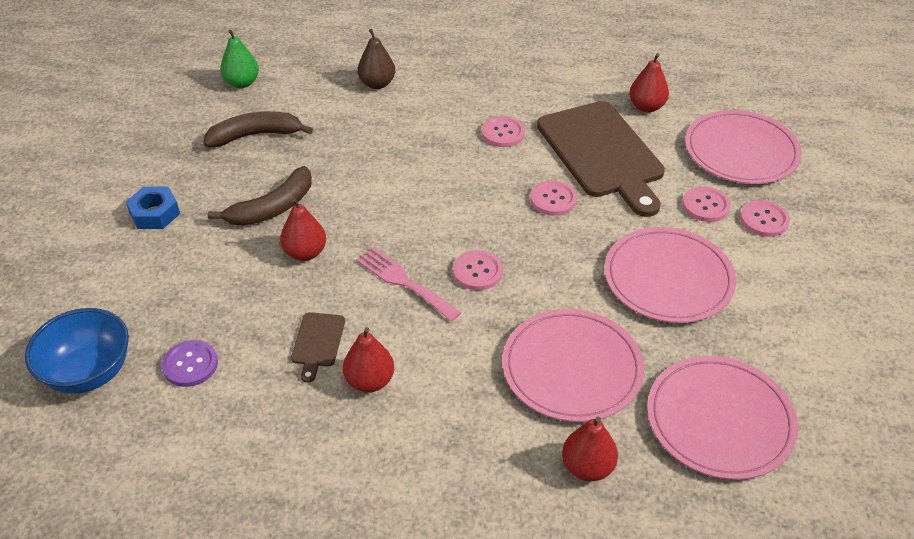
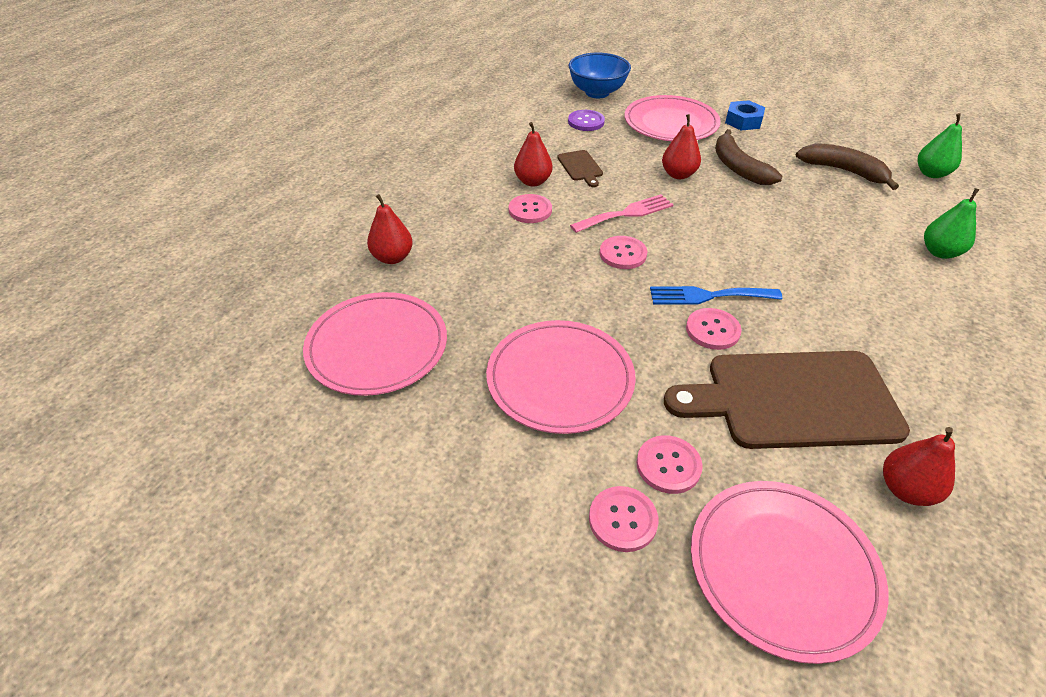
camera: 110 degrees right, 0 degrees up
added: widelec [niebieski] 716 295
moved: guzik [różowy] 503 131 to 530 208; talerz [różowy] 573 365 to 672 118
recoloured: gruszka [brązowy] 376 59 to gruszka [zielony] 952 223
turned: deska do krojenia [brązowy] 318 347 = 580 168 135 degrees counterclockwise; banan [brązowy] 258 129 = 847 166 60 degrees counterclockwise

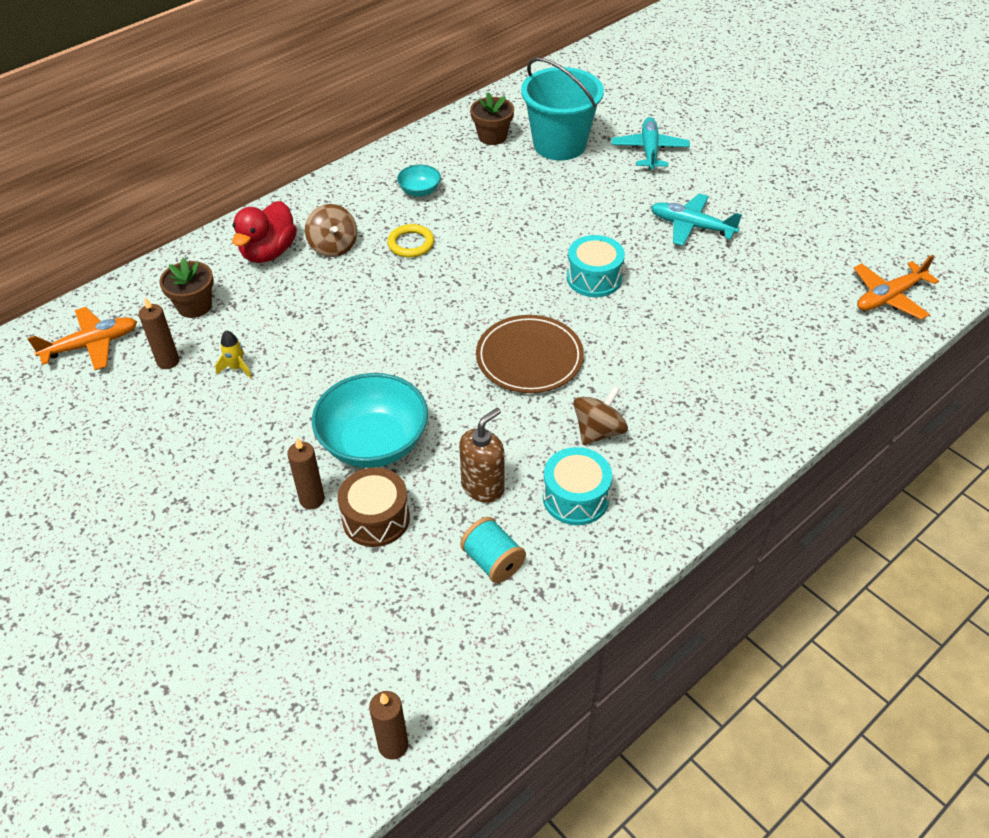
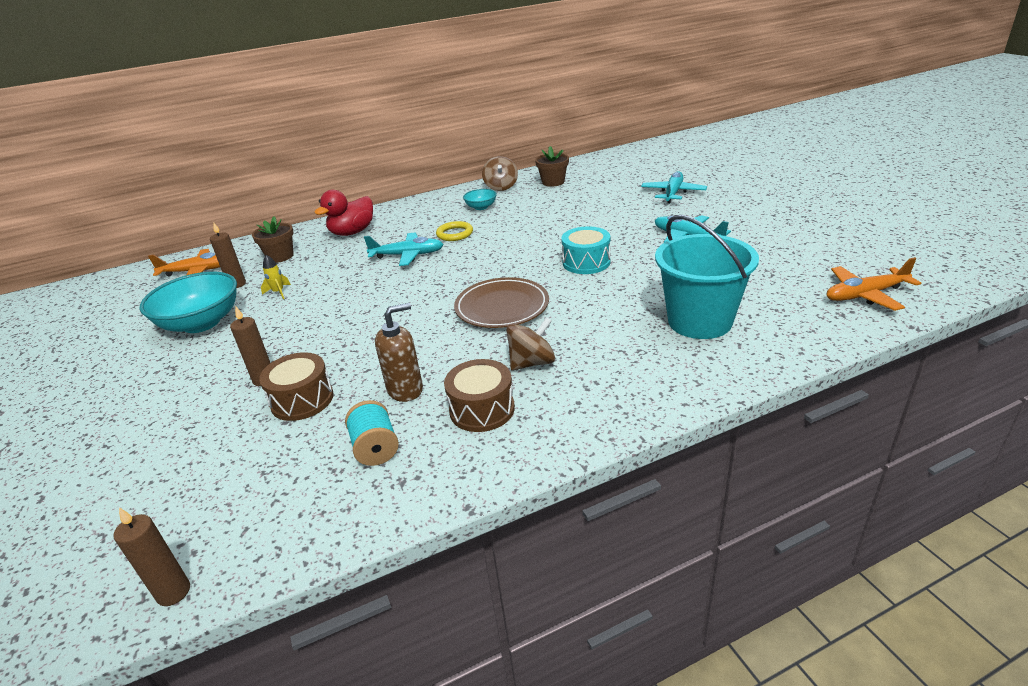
camera: 20 degrees right, 15 degrees down
added: samolot [turkusowy] 404 249
moved: miska [turkusowy] 370 420 to 188 302; bączek [brązowy] 331 230 to 500 173; wiadro [turkusowy] 562 108 to 707 277
recoloured: bęben [turkusowy] 577 486 to bęben [brązowy] 479 395

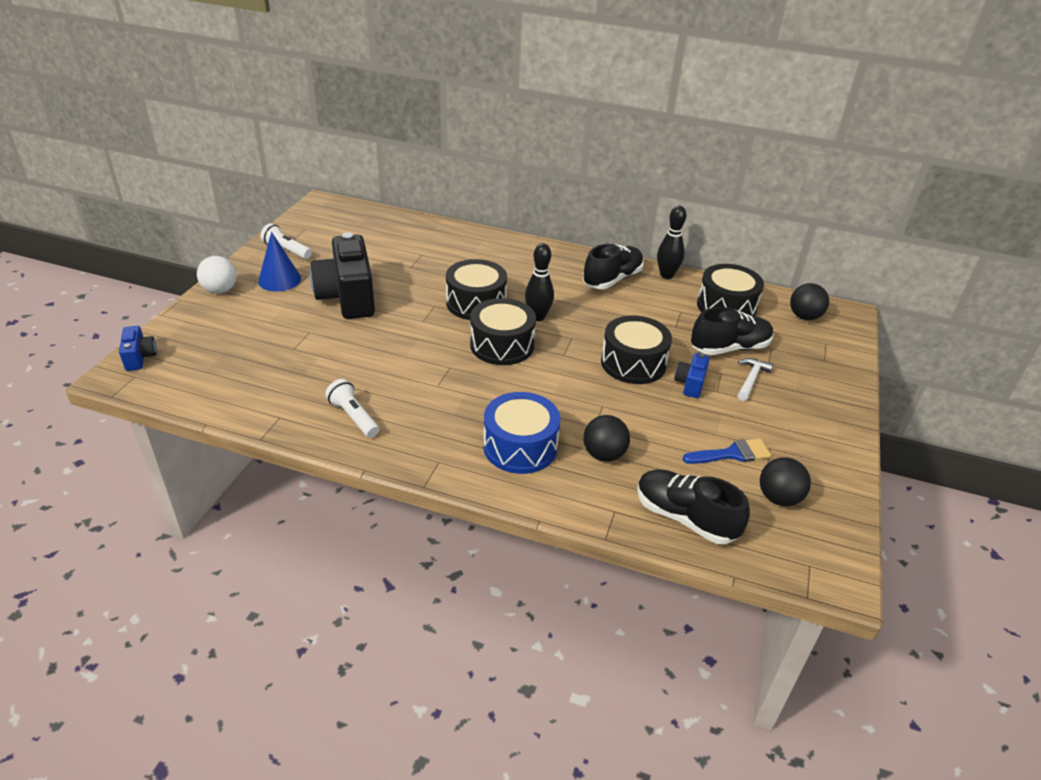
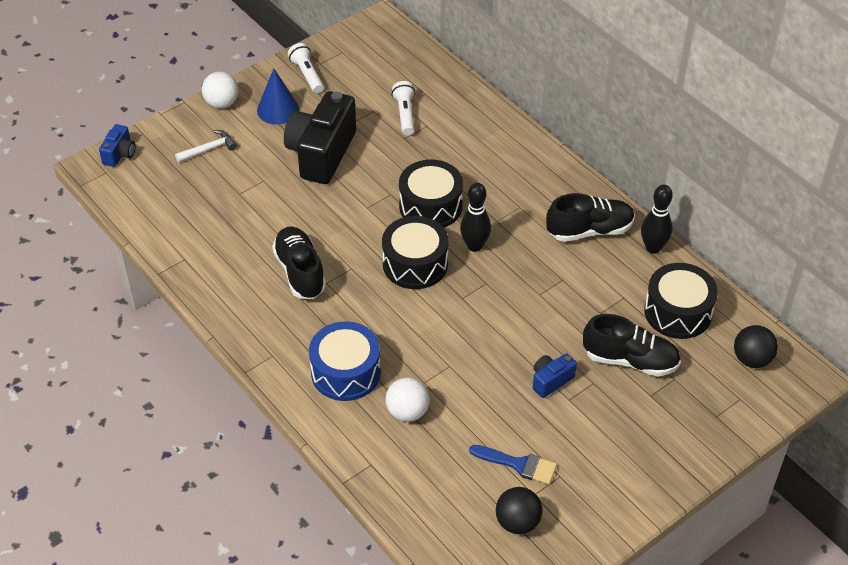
camera: 35 degrees right, 10 degrees up
removed: bęben [czarny] 636 349
moved: młotek [biały] 756 379 to 206 146; but [czarny] 693 506 to 299 262; latarka [biały] 352 408 to 403 108
recoloured: piłka [czarny] 606 438 to piłka [biały] 407 400

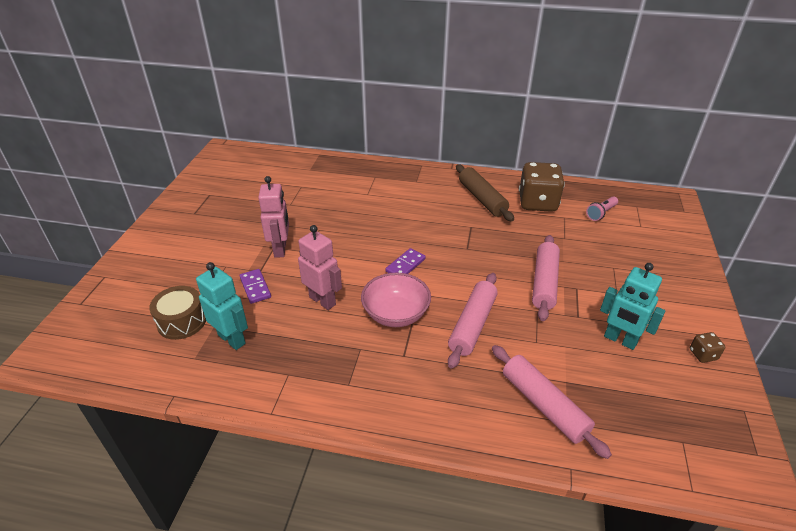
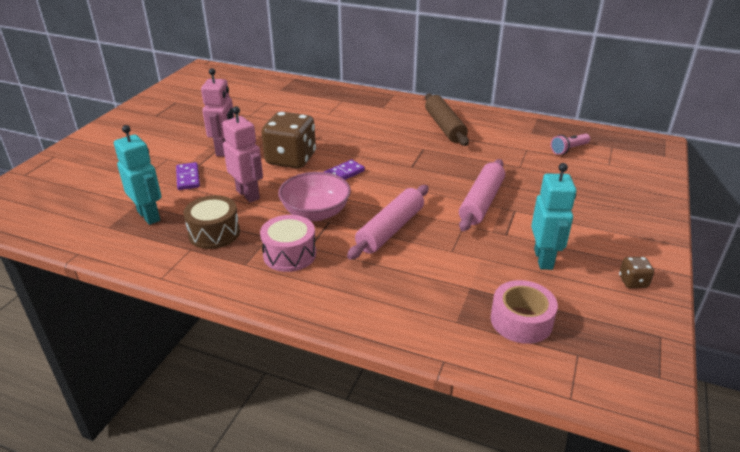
camera: 10 degrees right, 5 degrees down
removed: wałek do ciasta [różowy] 552 402
added: bęben [różowy] 288 243; taśma klejąca [różowy] 524 312
moved: bęben [brązowy] 177 313 to 211 222; kostka do gry [brązowy] 542 187 to 289 140
turned: robot [turkusowy] 632 306 = 554 216 135 degrees counterclockwise

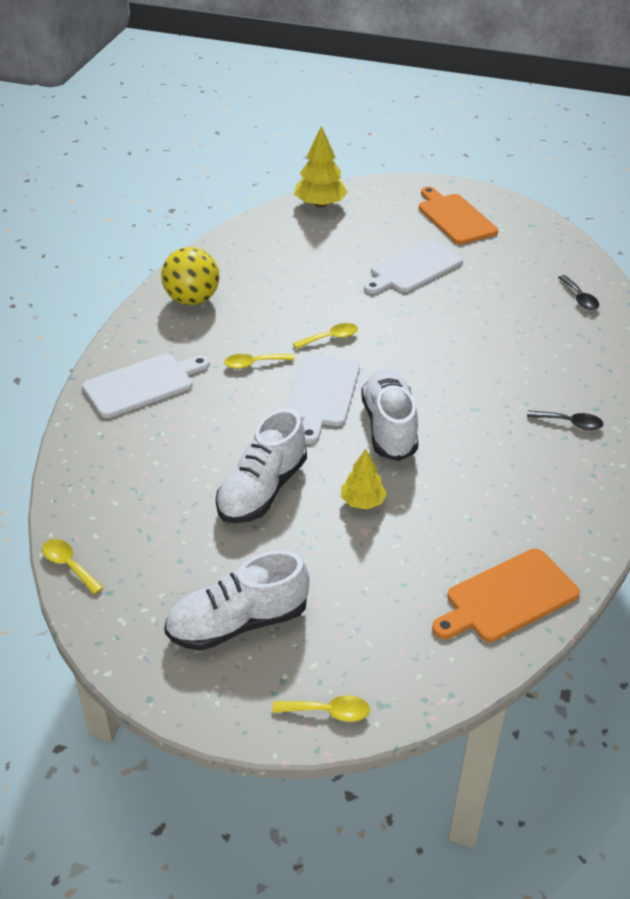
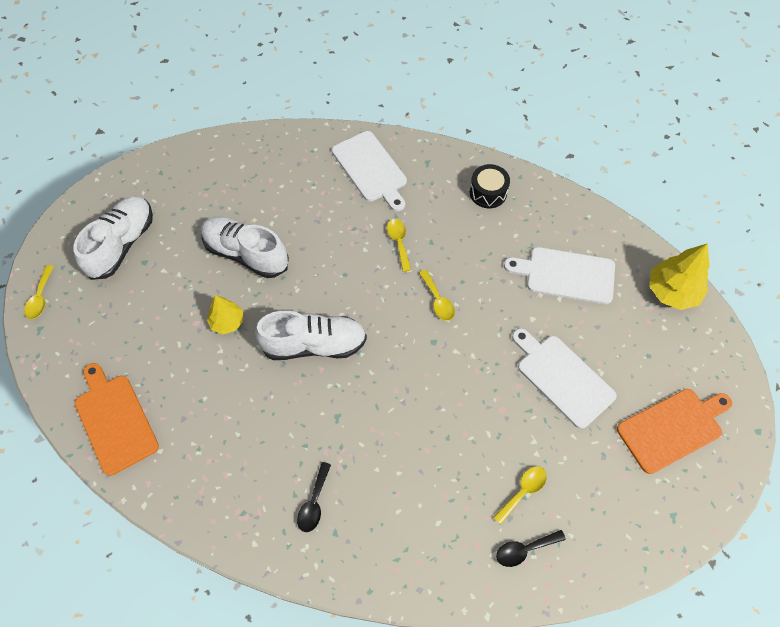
camera: 90 degrees right, 20 degrees up
moved: łyżka [żółty] 73 567 to 520 495; deska do krojenia [biały] 323 399 to 559 275
replaced: piłka [żółty] 190 276 to bęben [czarny] 490 186
turned: but [biały] 236 600 = 113 238 45 degrees clockwise

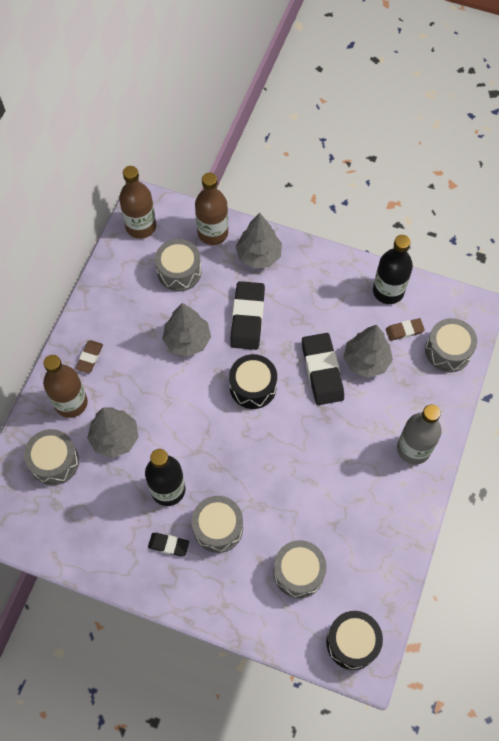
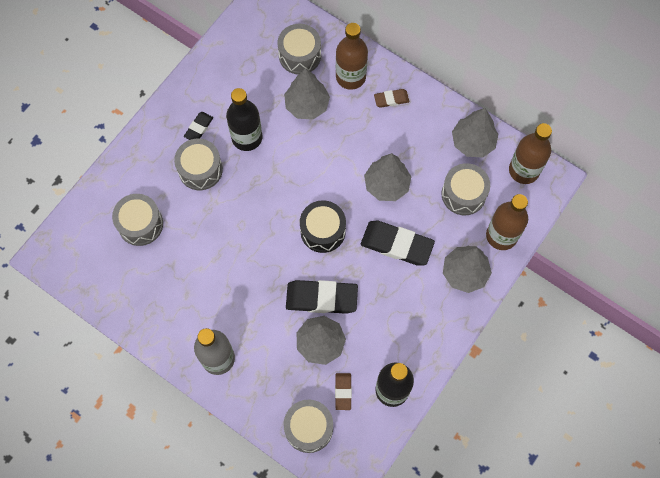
camera: 105 degrees right, 5 degrees up
removed: bęben [czarny] 354 640
added: drzewko [szary] 475 132
turned: gumka do mazania [brązowy] 89 356 = 391 98 45 degrees counterclockwise

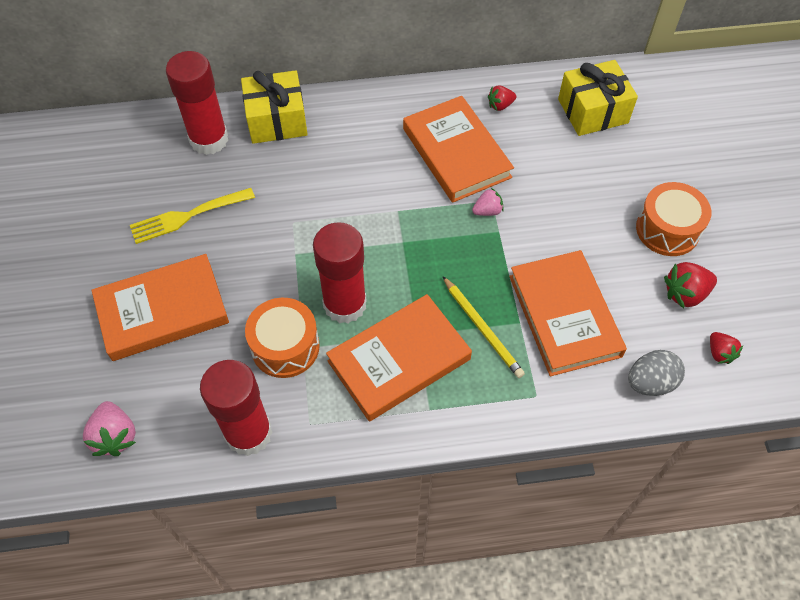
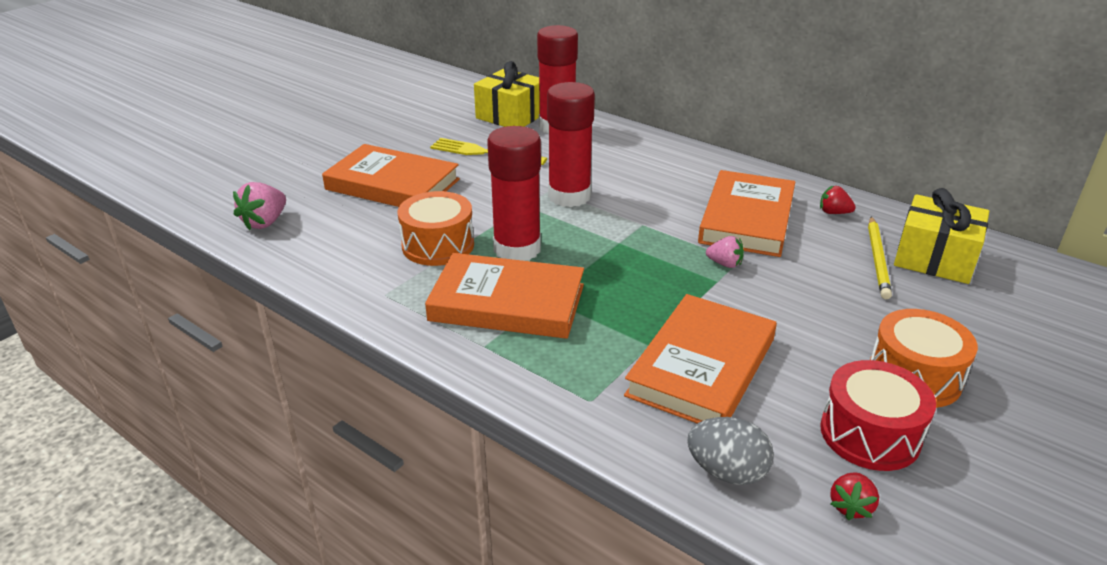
camera: 45 degrees right, 25 degrees down
moved: prezent [żółty] 274 107 to 507 94; klej w sztyfcie [czerwony] 236 408 to 571 144; ołówek [żółty] 484 327 to 880 257
replaced: truskawka [czerwony] 690 285 to bęben [czerwony] 878 415

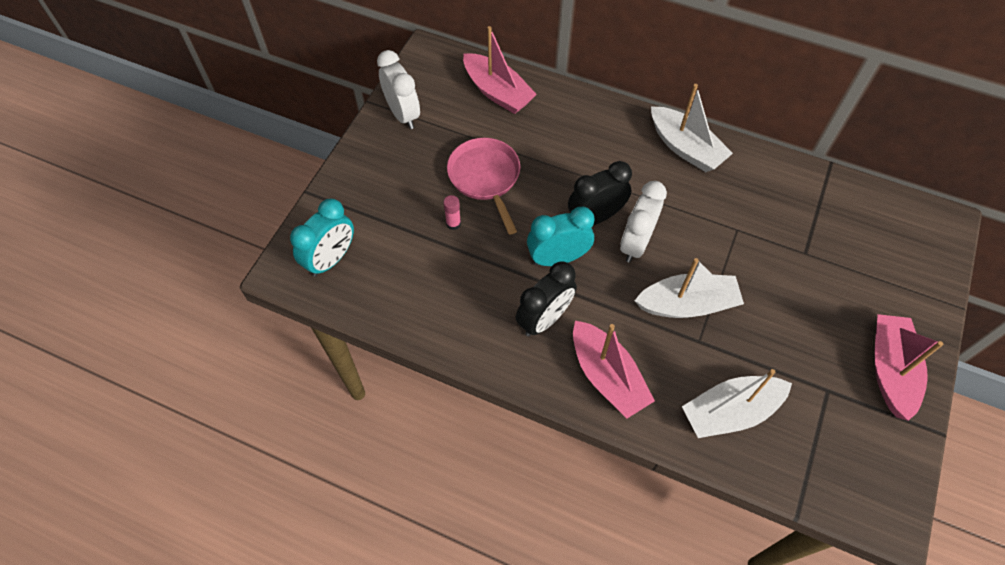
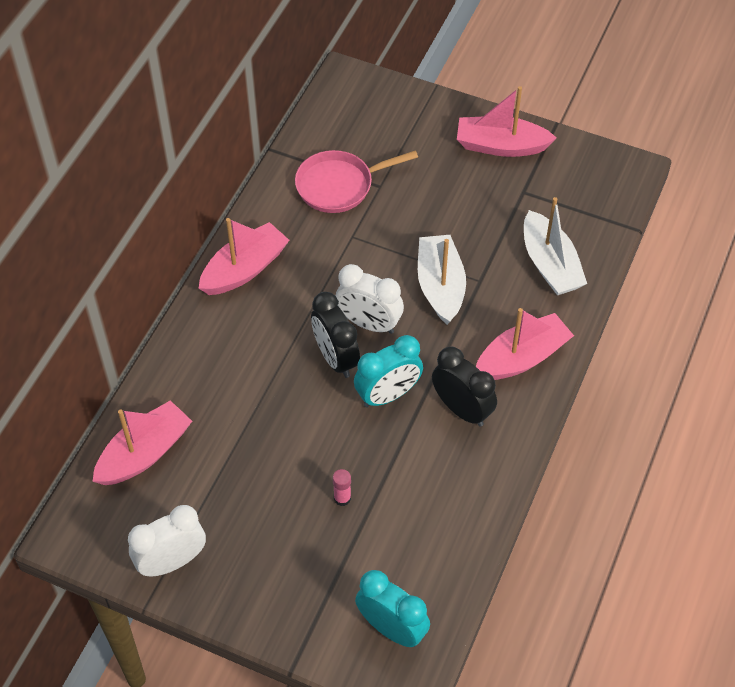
camera: 90 degrees left, 5 degrees down
moved: patelnia [różowy] 483 186 to 356 181
recoloured: łódka [biały] 692 128 to łódka [różowy] 243 256
turned: budzik [turkusowy] 560 236 = 388 371 105 degrees counterclockwise

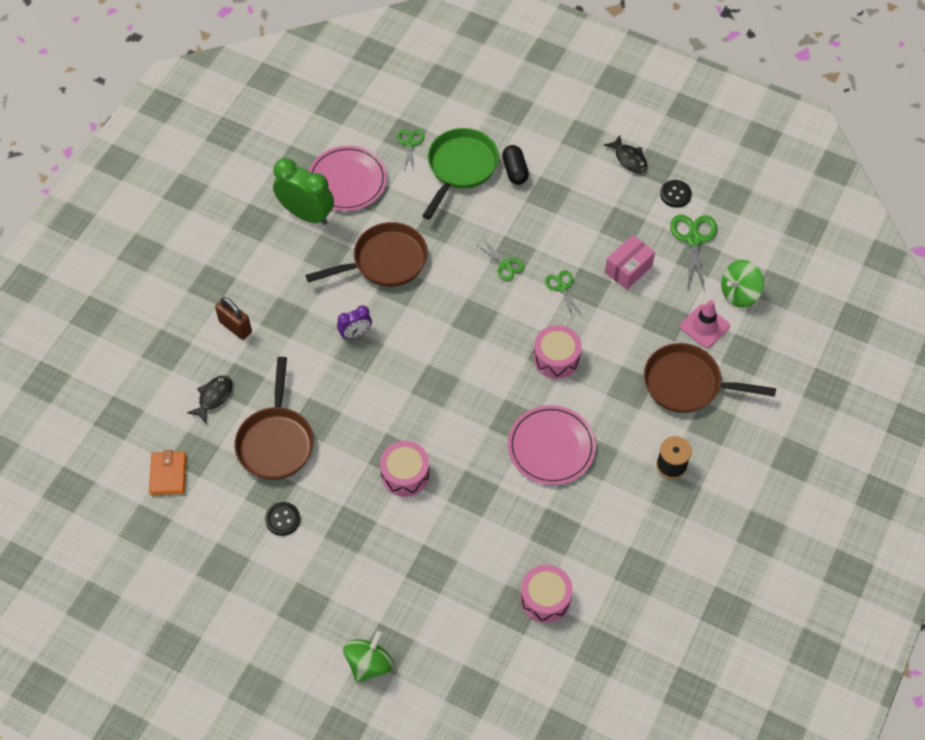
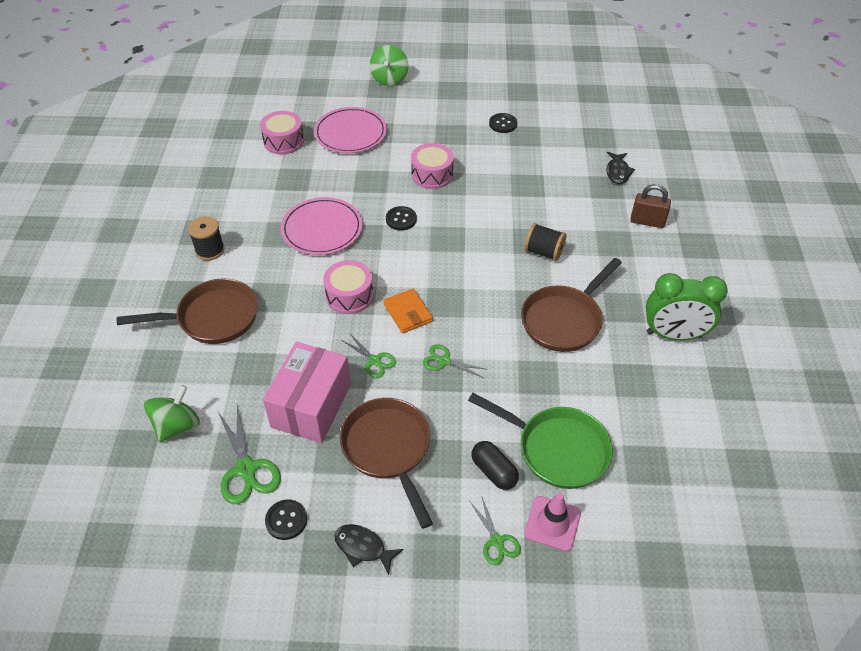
camera: 155 degrees right, 10 degrees down
added: guzik [czarny] 401 218
moved: talerz [różowy] 348 178 to 350 130; patelnia [brązowy] 274 418 to 386 463; portfel [pomarańczowy] 167 472 to 408 311; nożyczki [zielony] 411 150 to 495 531; pachołek [różowy] 705 324 to 552 522
replaced: budzik [fioletowy] 354 322 to szpulka [czarny] 545 242
turned: patelnia [zielony] 460 174 = 540 441 60 degrees counterclockwise
resized: pudełko [różowy] 630 262 = 307 392 x1.59

